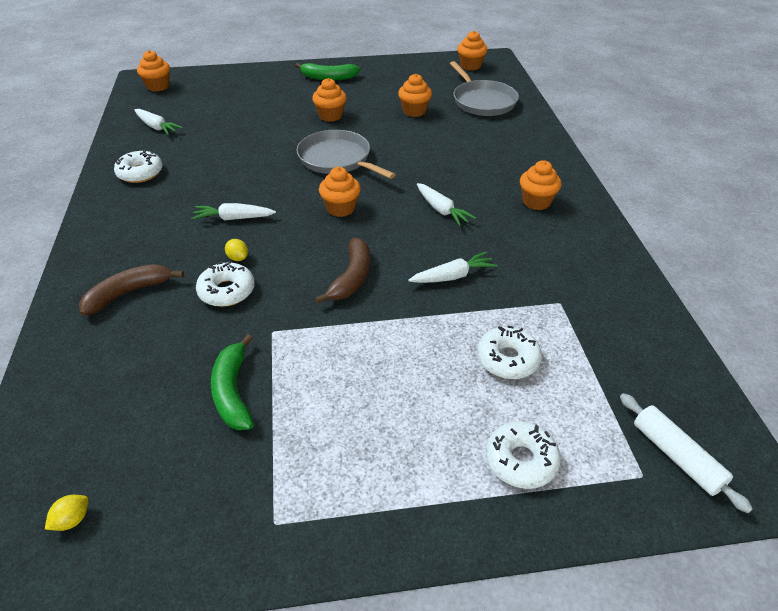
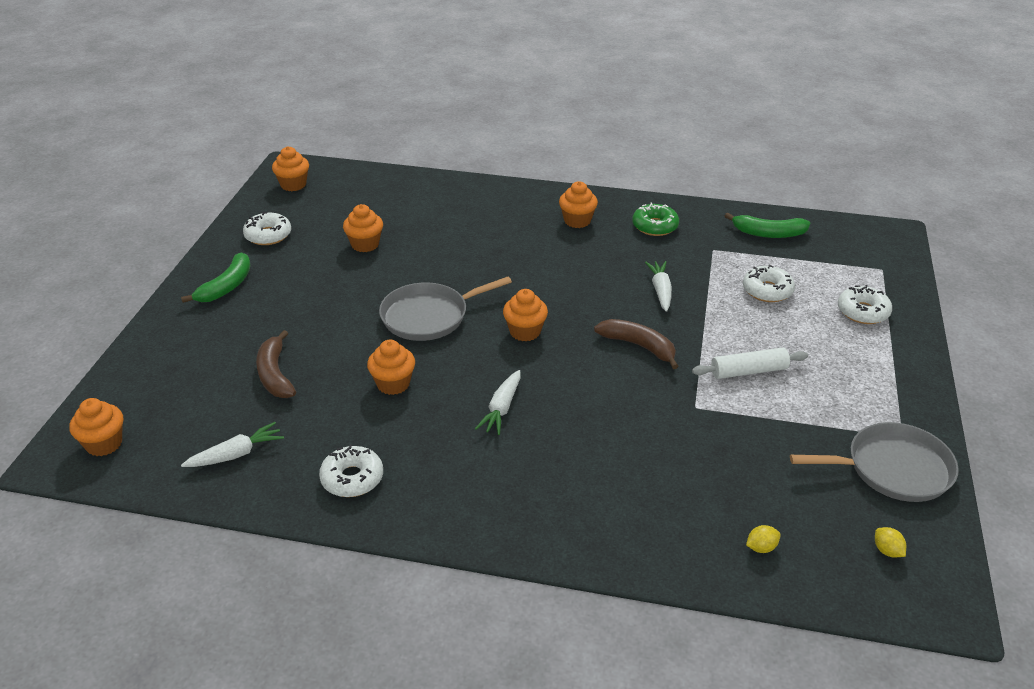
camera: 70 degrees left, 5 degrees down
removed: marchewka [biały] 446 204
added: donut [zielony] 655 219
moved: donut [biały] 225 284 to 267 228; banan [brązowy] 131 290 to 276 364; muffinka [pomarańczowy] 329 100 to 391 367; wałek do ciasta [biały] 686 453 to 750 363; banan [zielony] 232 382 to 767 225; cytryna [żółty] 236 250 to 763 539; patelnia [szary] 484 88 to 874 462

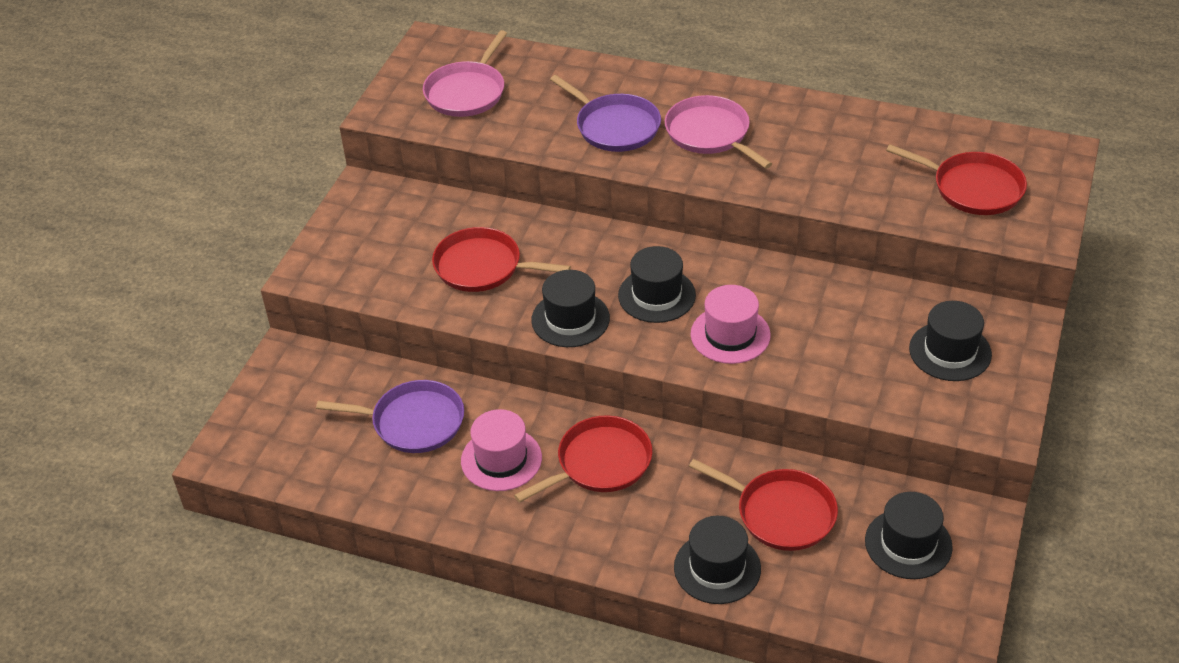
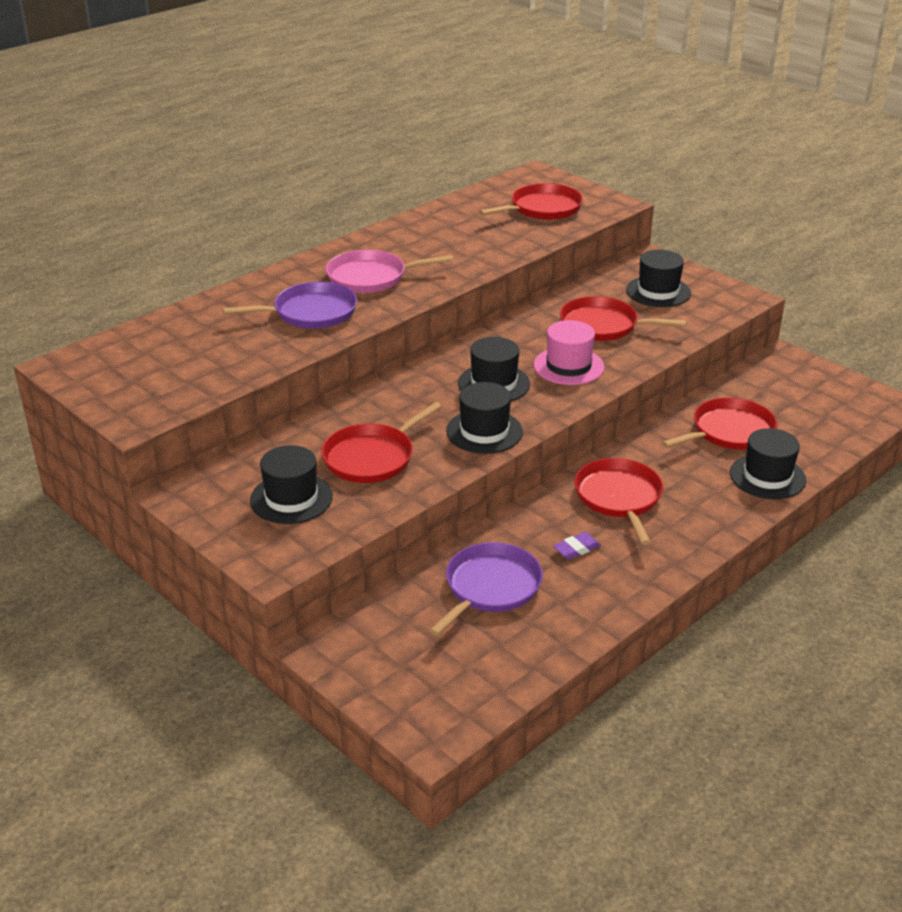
camera: 65 degrees left, 10 degrees down
removed: patelnia [różowy] 465 73
added: patelnia [czerwony] 623 318
moved: kapelusz [czarny] 909 535 to 291 484
replaced: kapelusz [różowy] 501 450 to gumka do mazania [fioletowy] 577 546

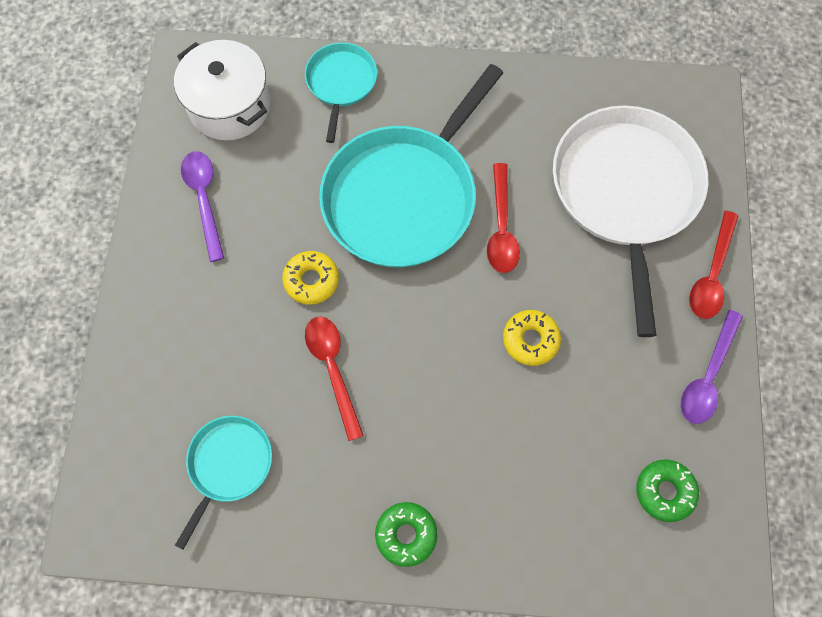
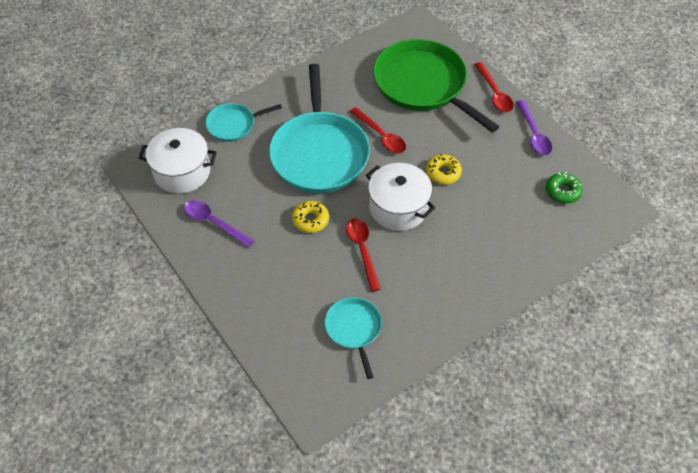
camera: 40 degrees left, 15 degrees down
removed: donut [zielony] 406 534
added: garnek [biały] 400 197
recoloured: patelnia [biały] 630 221 to patelnia [zielony] 436 86
turned: patelnia [turkusowy] 341 93 = 243 122 75 degrees counterclockwise; łyżka [czerwony] 334 378 = 363 255 45 degrees clockwise

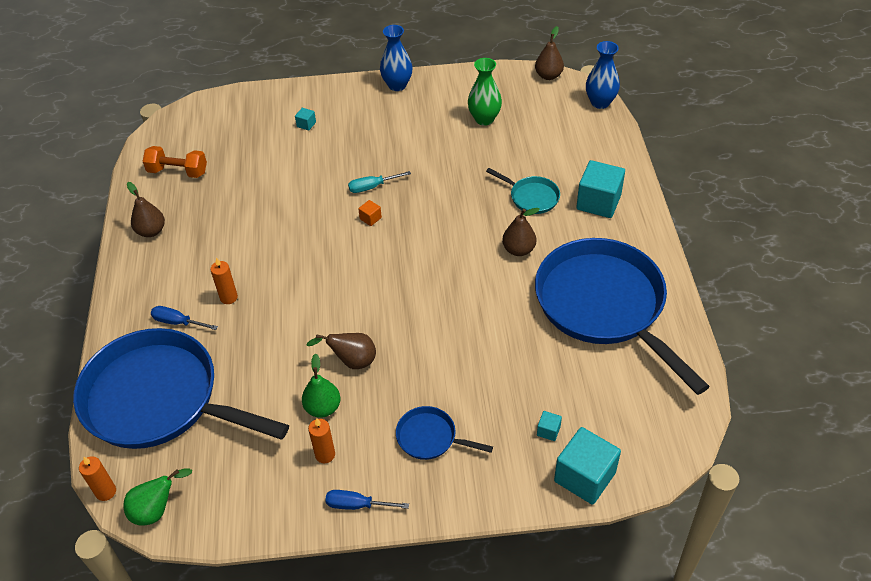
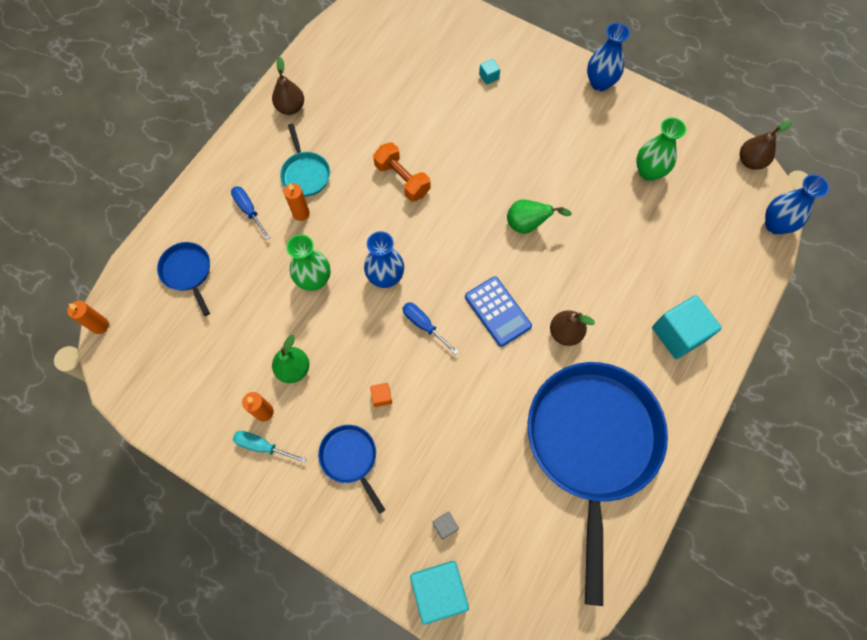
camera: 35 degrees right, 20 degrees up
removed: gruszka [brązowy] 341 351
added: wazon [zielony] 308 262; wazon [niebieski] 384 259; kalkulator [niebieski] 498 311
moved: śrubokręt [turkusowy] 379 182 to 270 447; patelnia [turkusowy] 523 191 to 305 160; sześcian [pomarańczowy] 370 213 to 381 395; hantel [pomarańczowy] 175 162 to 402 171; śrubokręt [niebieski] 367 500 to 431 328; gruszka [zielony] 157 497 to 539 216
recoloured: sześcian [turkusowy] 549 426 to sześcian [szary] 446 525
resized: patelnia [niebieski] 181 388 = 183 279 x0.42

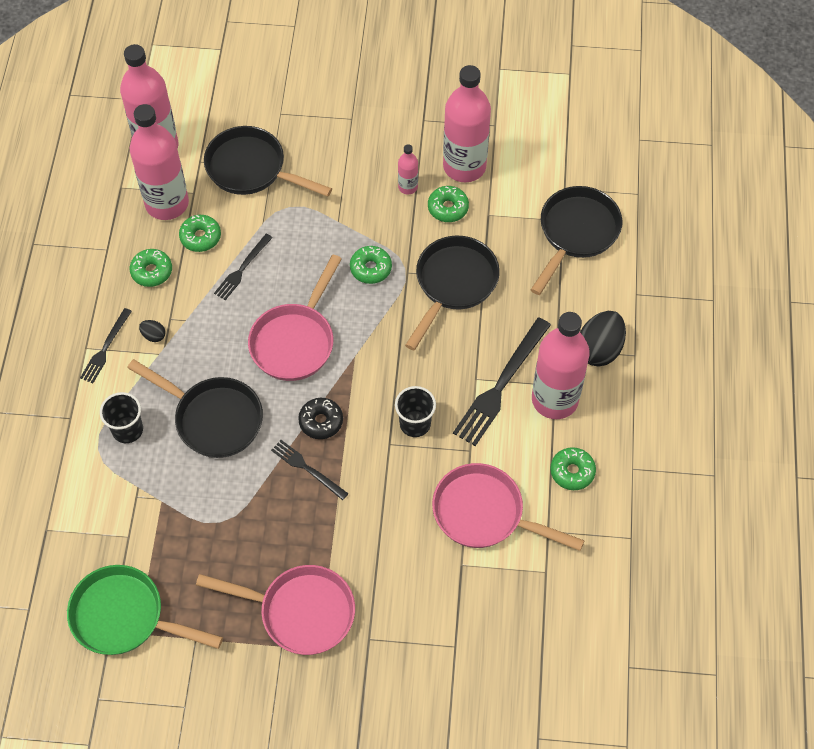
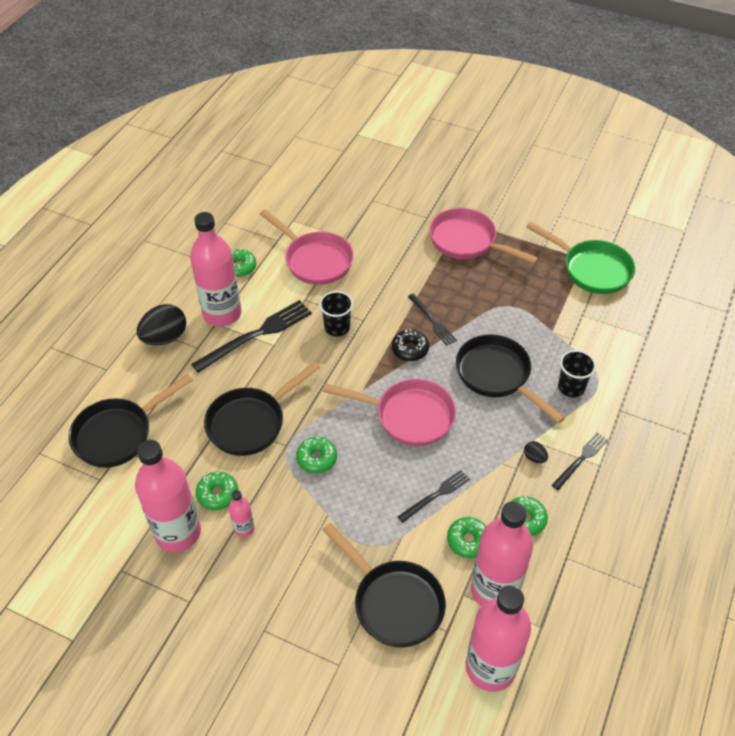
camera: 160 degrees left, 10 degrees down
turned: patelnia [różowy] 295 318 = 389 412 60 degrees clockwise

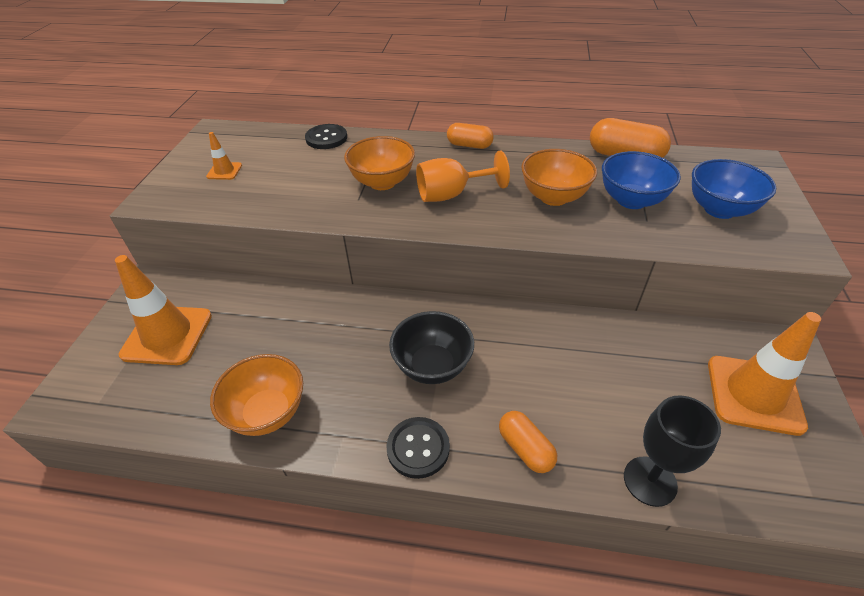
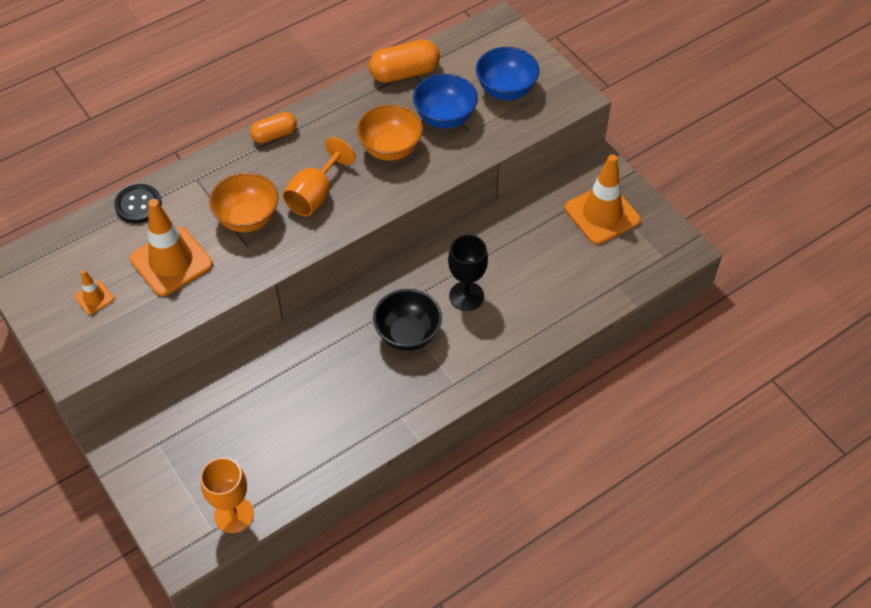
camera: 45 degrees left, 10 degrees up
removed: miska [pomarańczowy] 256 395; guzik [czarny] 418 448; kapsułka [pomarańczowy] 528 442
added: kielich [pomarańczowy] 227 495
moved: pachołek [pomarańczowy] 163 310 to 171 247; kielich [czarny] 672 451 to 468 273

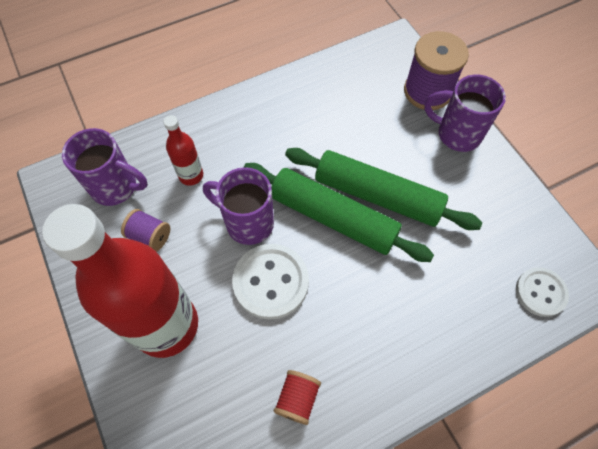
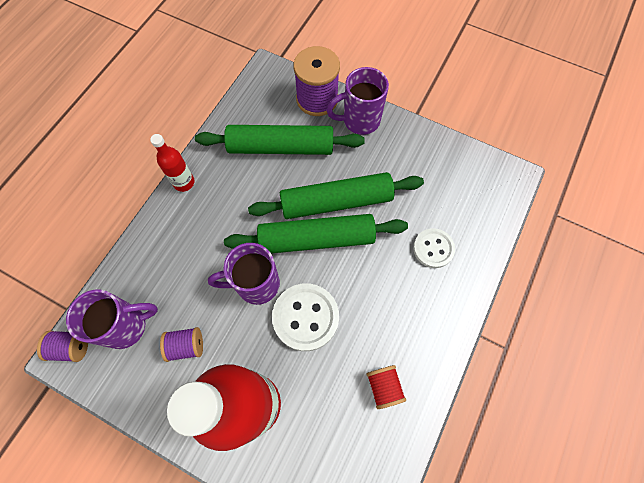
camera: 35 degrees left, 5 degrees up
added: szpulka [fioletowy] 62 346; wałek do ciasta [zielony] 280 140
moved: butelka [czerwony] 183 150 to 172 163; guzik [biały] 542 292 to 434 248

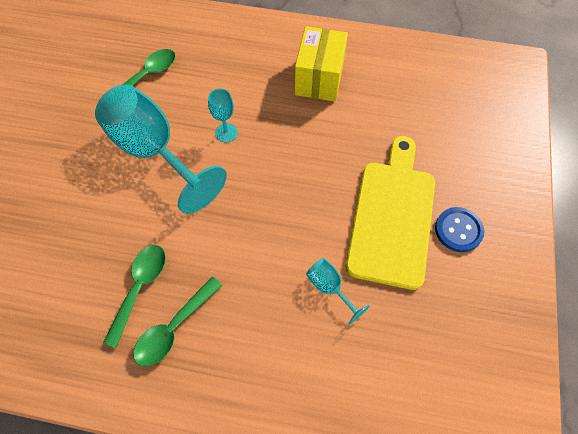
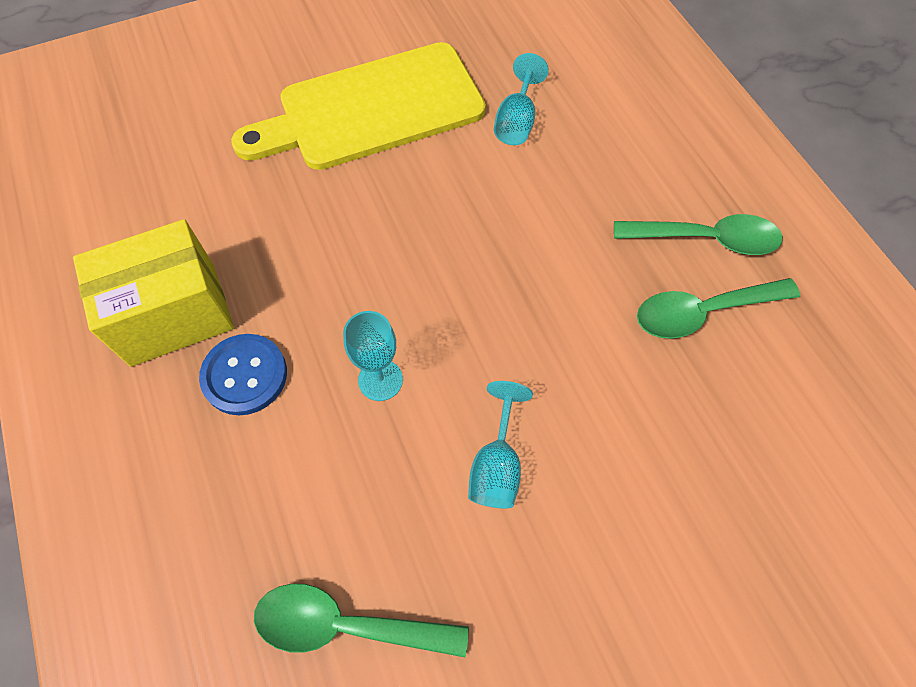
camera: 125 degrees left, 0 degrees up
moved: guzik [niebieski] 459 229 to 243 374
resized: kielich [turkusowy] 161 149 = 500 445 x0.43

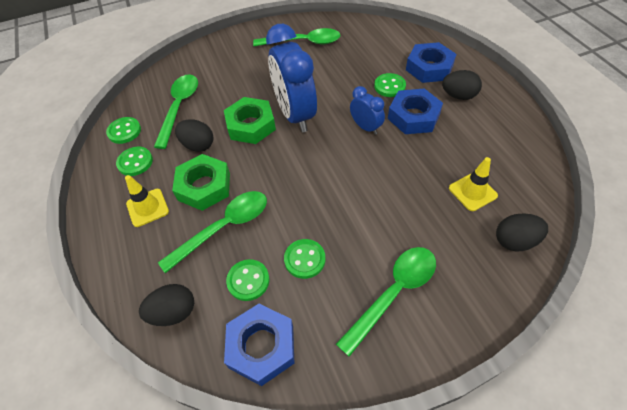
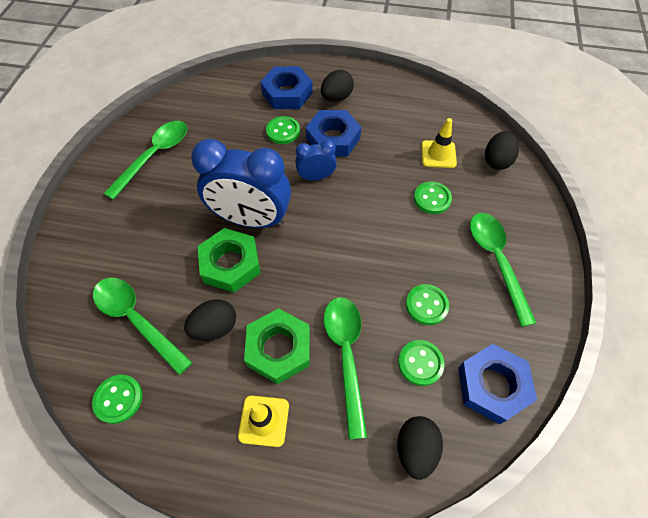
camera: 60 degrees left, 5 degrees up
moved: guzik [zielony] 134 161 to 433 197

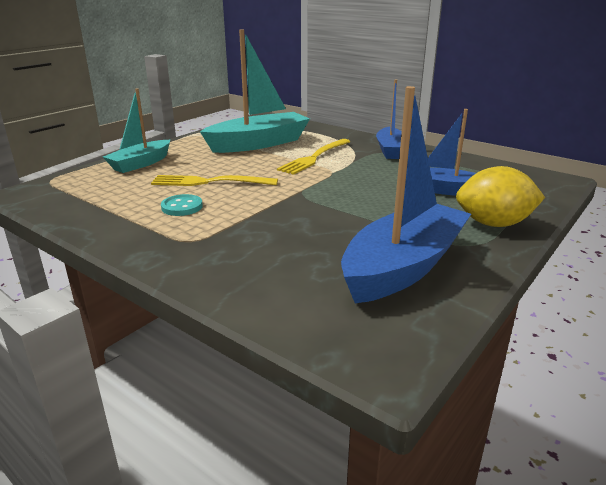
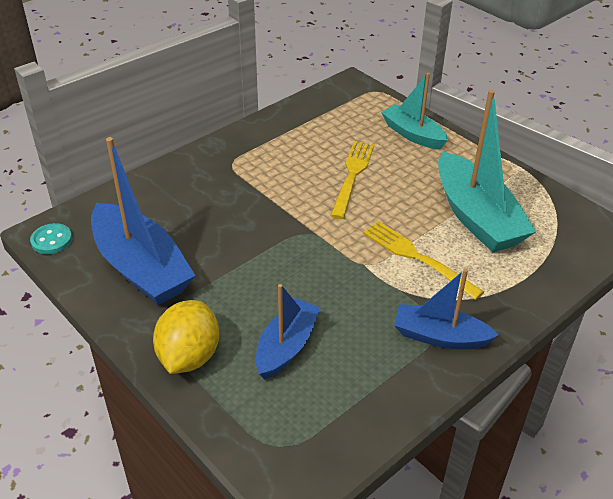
camera: 100 degrees right, 15 degrees up
moved: guzik [turkusowy] 182 205 to 51 238

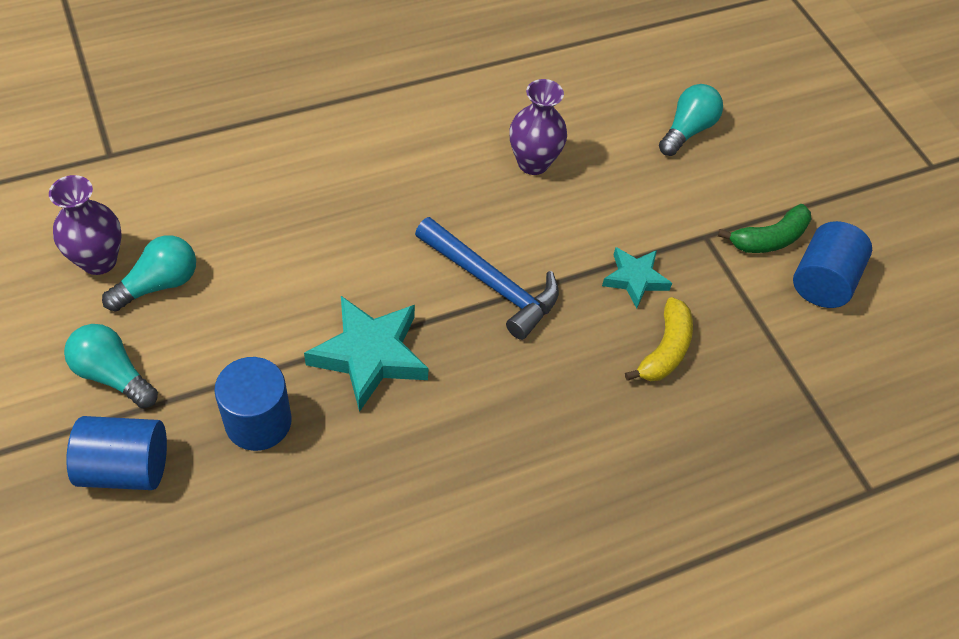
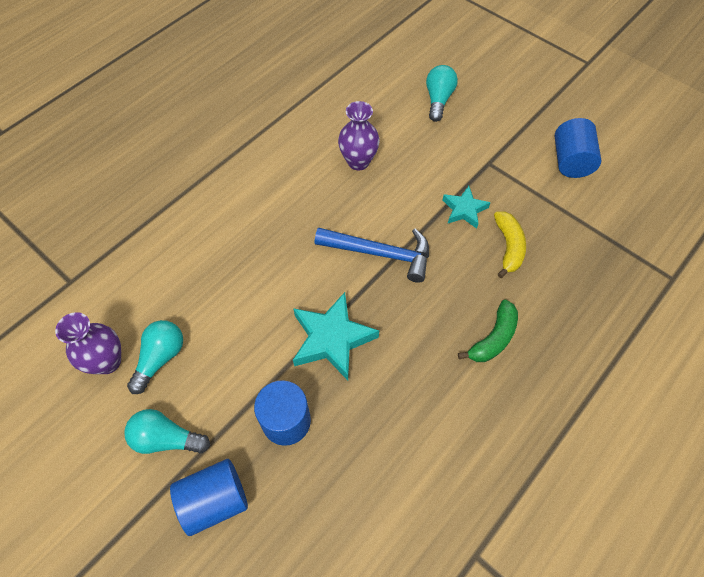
camera: 20 degrees left, 5 degrees up
moved: banan [zielony] 764 228 to 488 330

